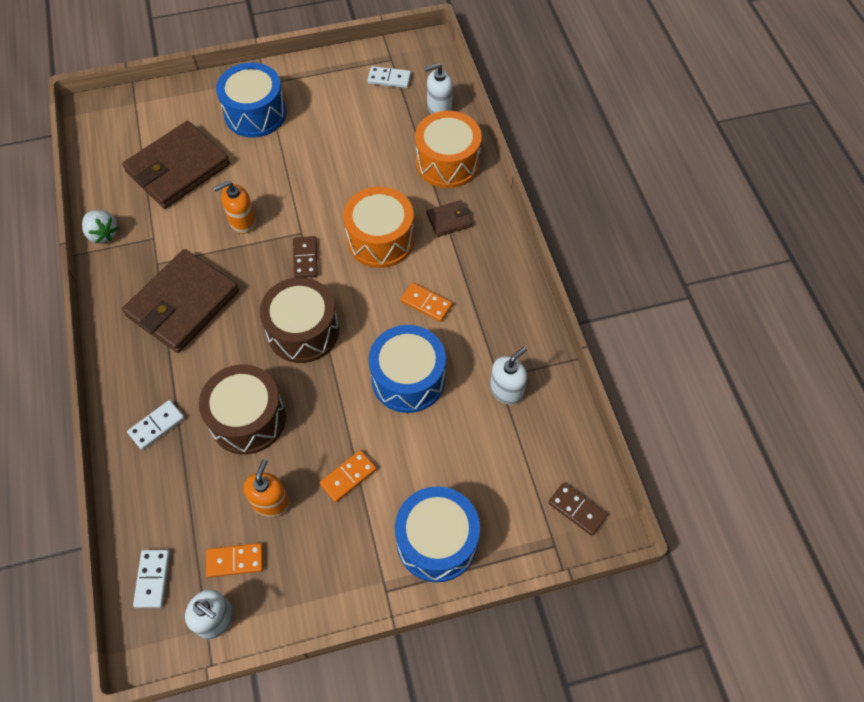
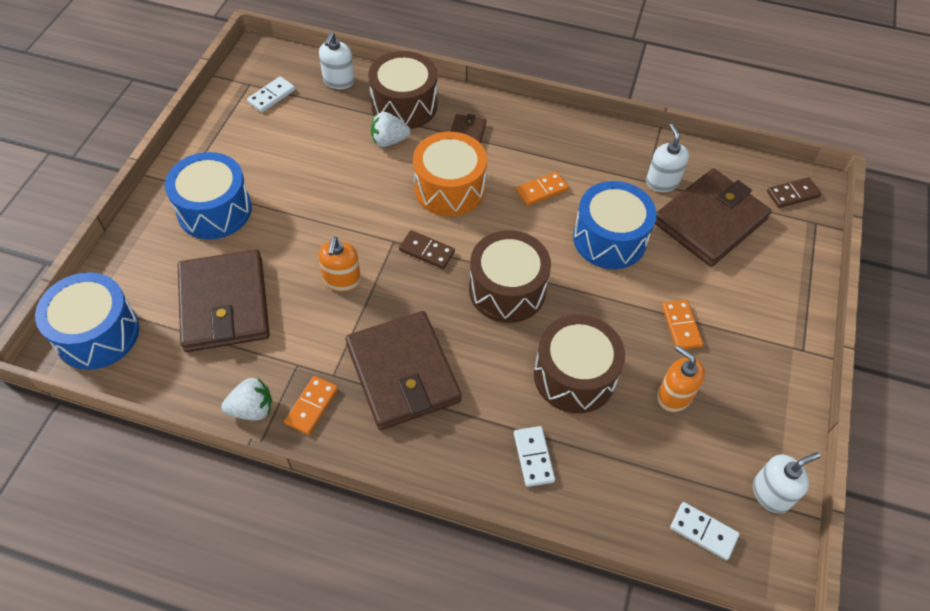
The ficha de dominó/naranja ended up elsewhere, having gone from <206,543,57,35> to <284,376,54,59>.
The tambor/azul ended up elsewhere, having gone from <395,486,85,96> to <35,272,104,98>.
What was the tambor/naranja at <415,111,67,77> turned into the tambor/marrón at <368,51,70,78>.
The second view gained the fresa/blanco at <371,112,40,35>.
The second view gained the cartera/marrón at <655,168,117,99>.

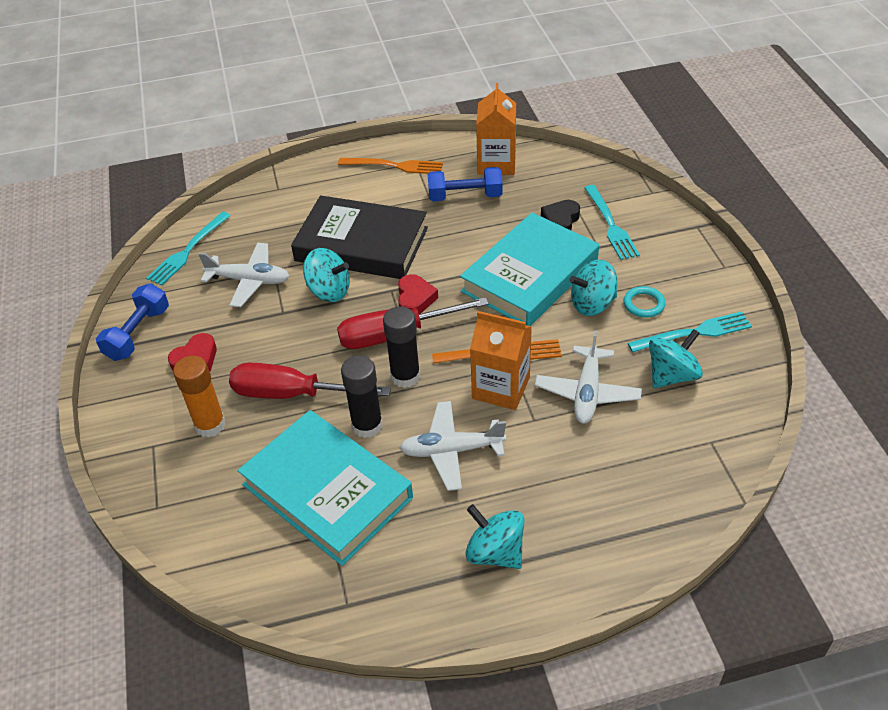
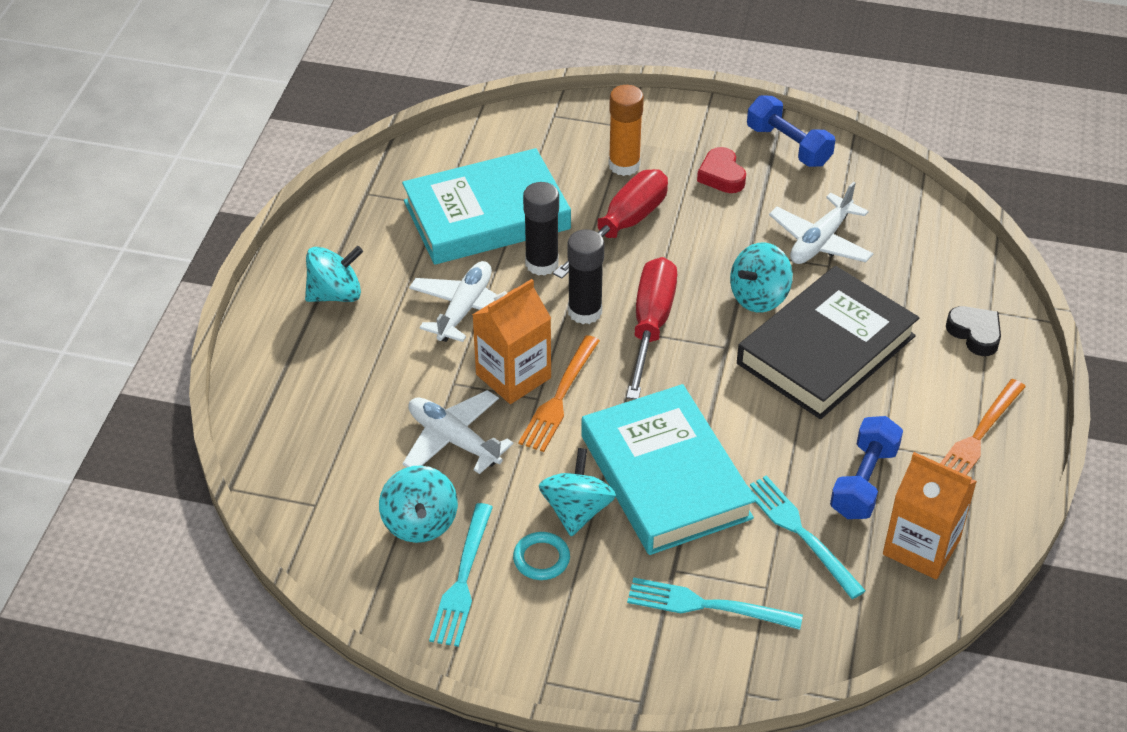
The tenedor/turquesa ended up elsewhere, having gone from <146,212,85,73> to <748,475,118,124>.
The second view lost the corazón/rojo at <398,274,40,40>.
The corazón/negro ended up elsewhere, having gone from <541,200,39,30> to <946,306,55,50>.

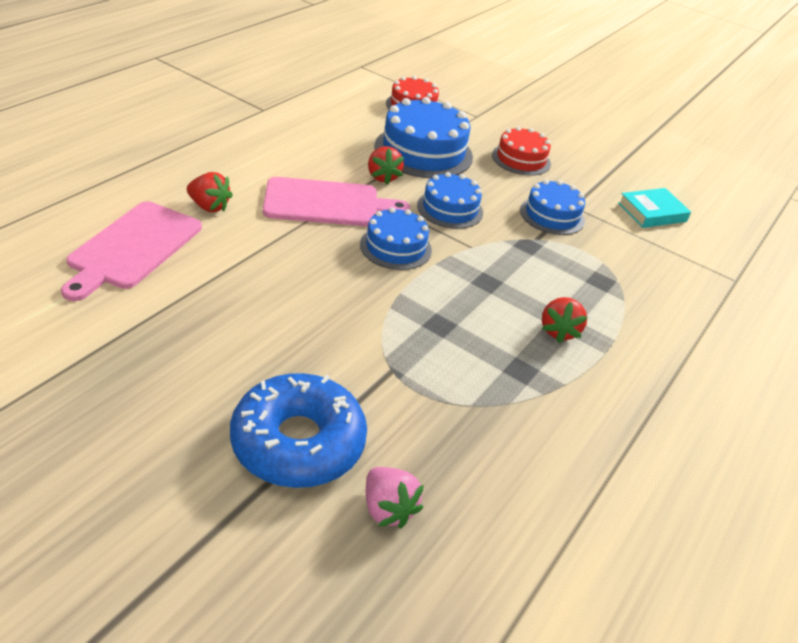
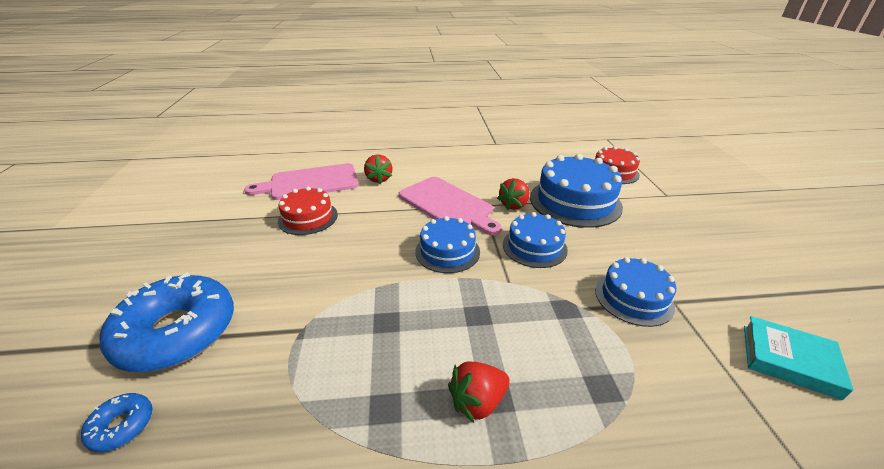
Where the fresa/rosa stood at <366,467,58,61>, the rosquilla/azul came to stand at <81,393,71,59>.
The tarta/rojo ended up elsewhere, having gone from <492,127,59,49> to <278,187,60,48>.

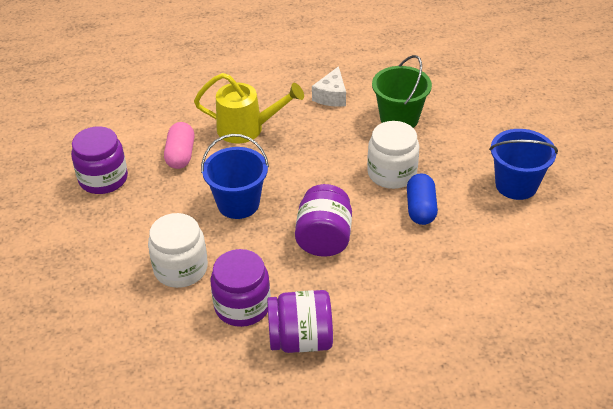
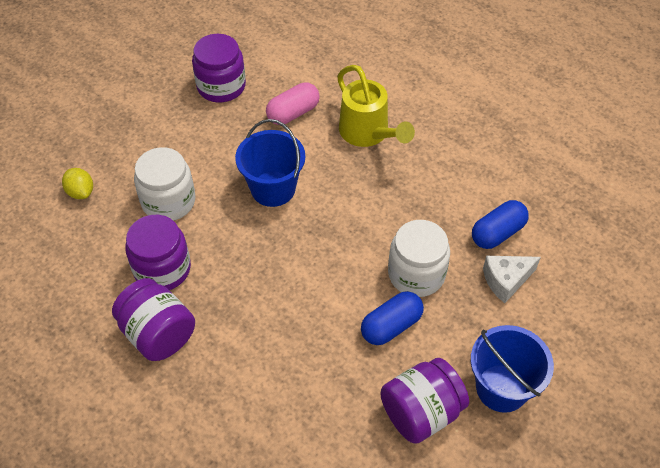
The tarro/morado ended up elsewhere, having gone from <295,184,57,73> to <380,358,89,86>.
The queso/blanco ended up elsewhere, having gone from <312,66,34,41> to <483,256,58,47>.
Where the balde/verde stood at <372,55,60,73>, the cápsula/azul came to stand at <472,200,57,49>.
The second view gained the limón/amarillo at <62,168,31,31>.

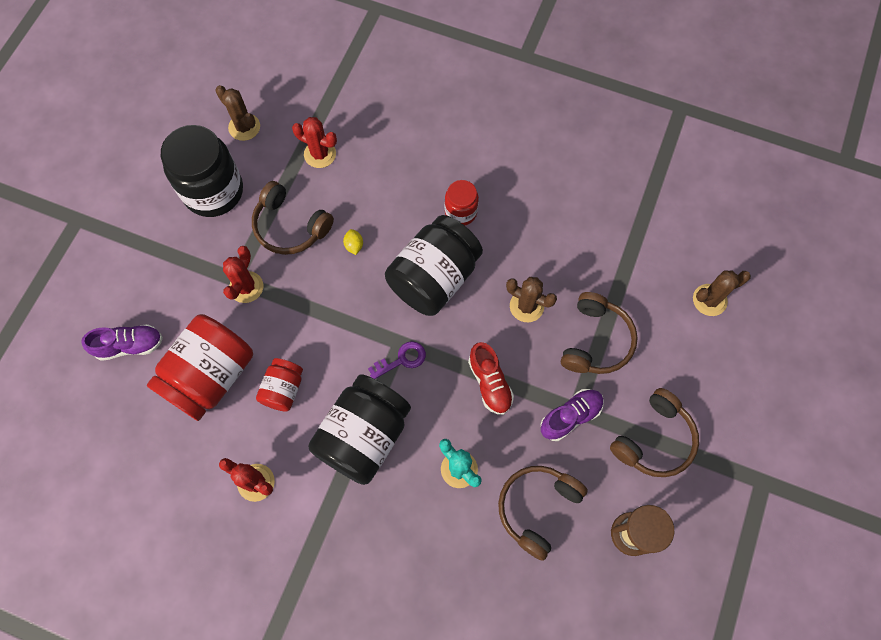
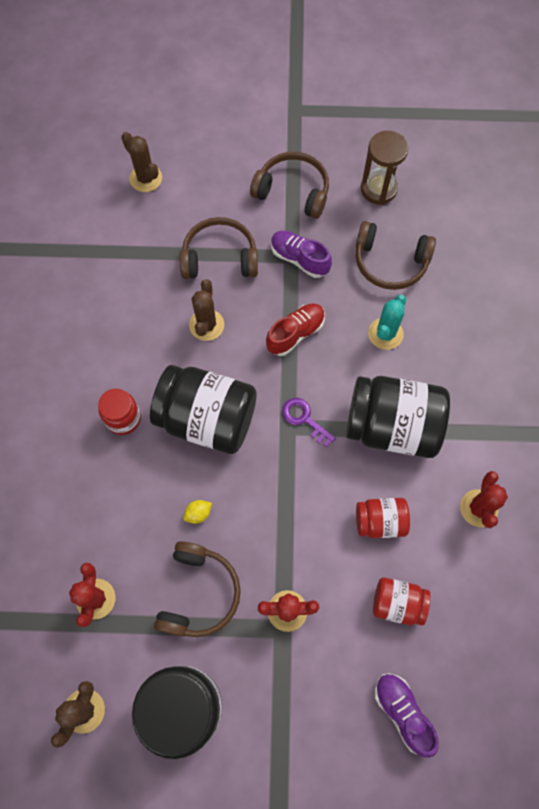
The size of the tarro/rojo at <147,314,106,107> changed by a factor of 0.52.

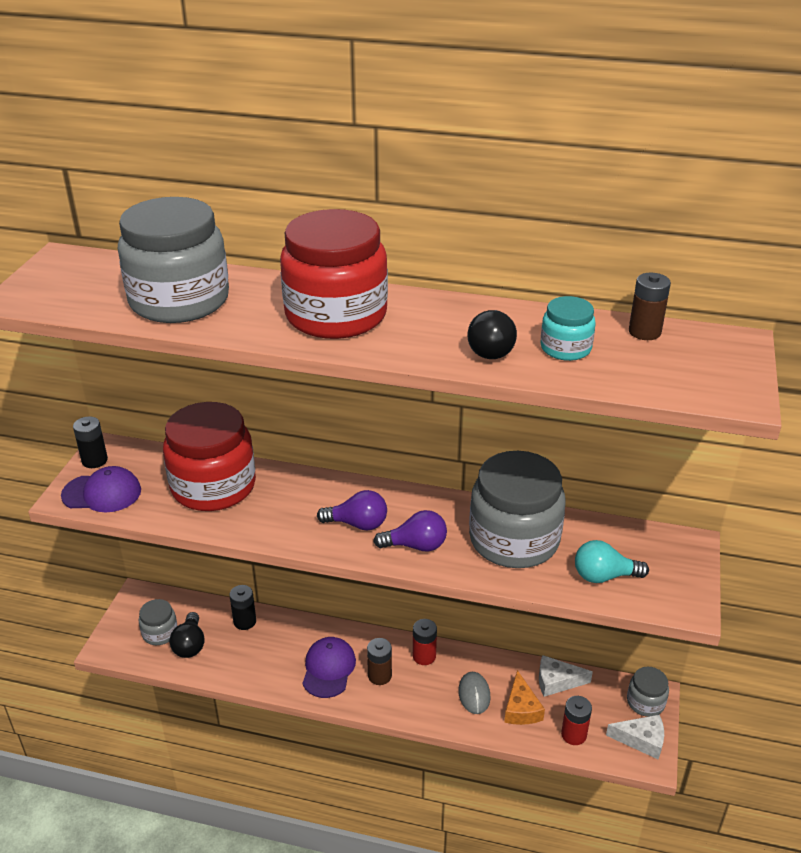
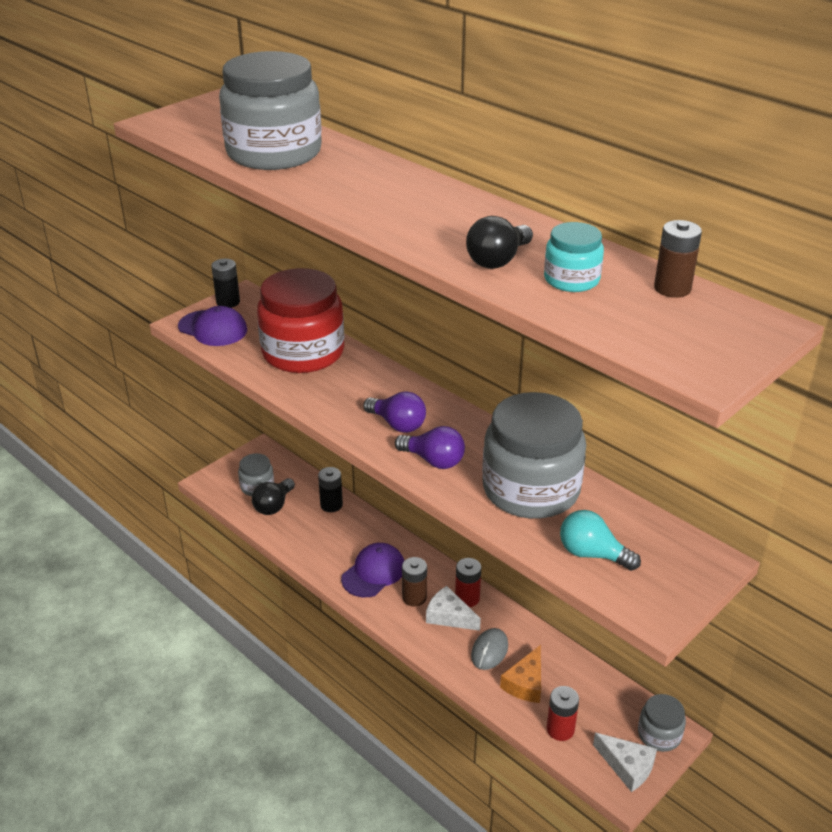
The second view lost the tarro/rojo at <280,209,108,130>.
The queso/blanco ended up elsewhere, having gone from <539,655,54,42> to <426,586,55,45>.

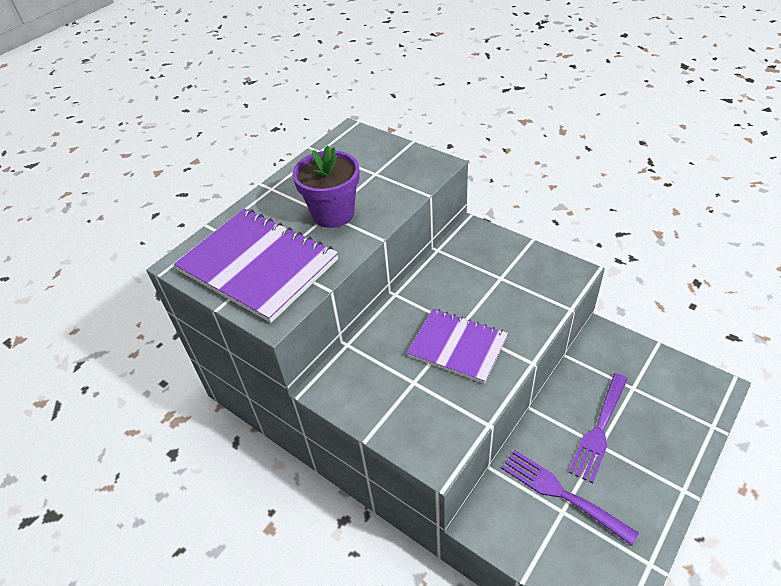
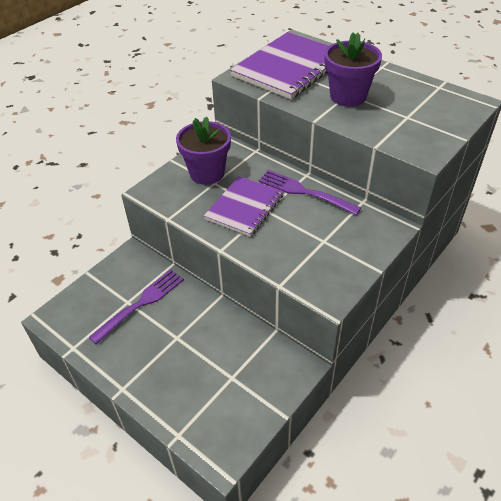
The tenedor/morado ended up elsewhere, having gone from <568,373,60,110> to <258,170,103,45>.
The second view gained the maceta/morado at <176,116,55,69>.

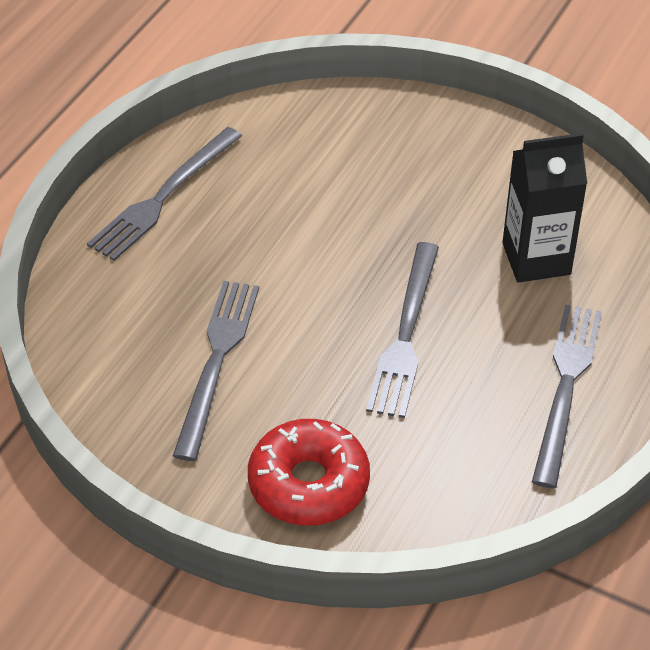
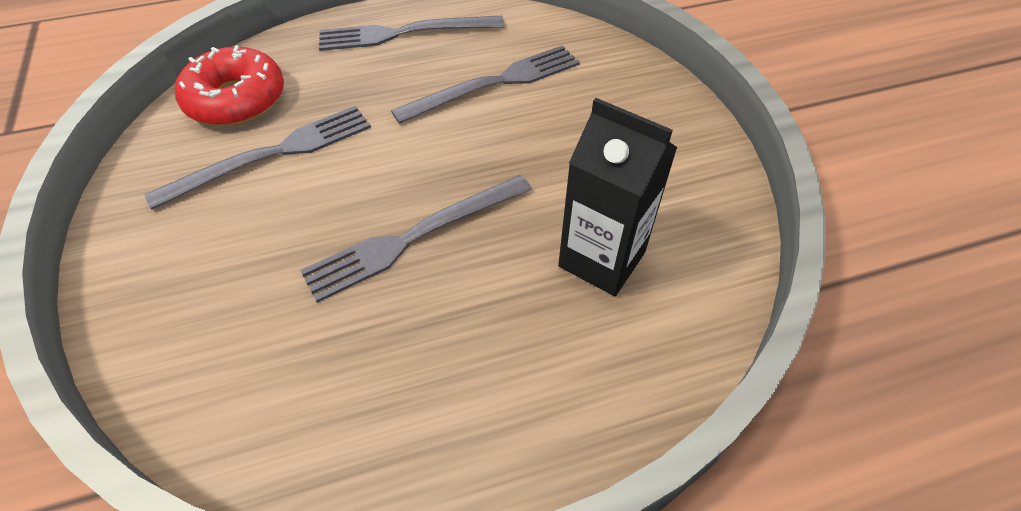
The rosquilla/rojo ended up elsewhere, having gone from <248,419,122,107> to <175,45,109,81>.
The tenedor/gris ended up elsewhere, having gone from <532,304,70,184> to <391,45,189,79>.

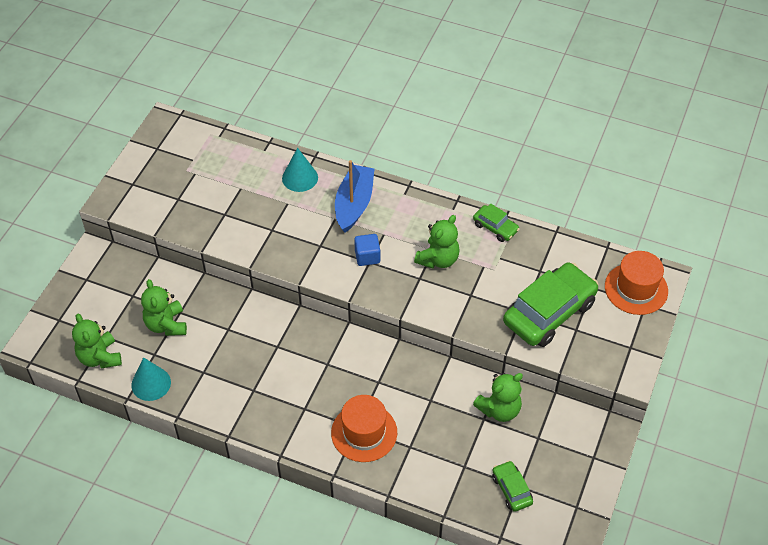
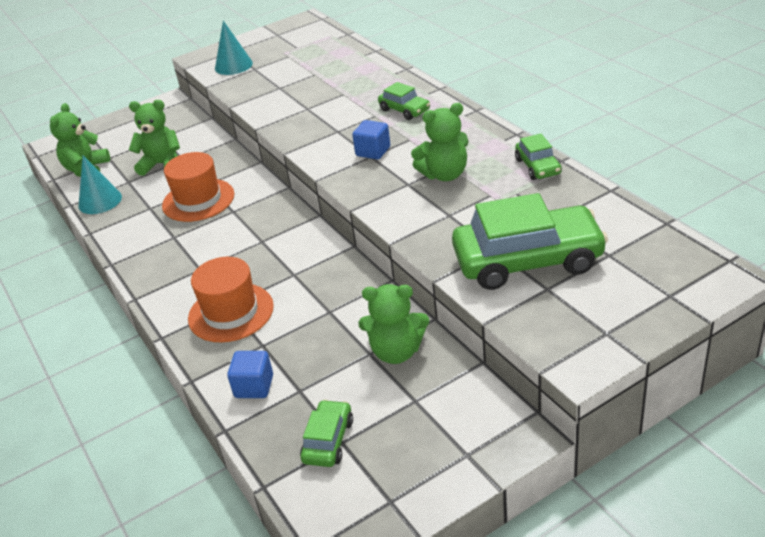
The osito/verde at <141,279,46,57> ended up facing another way, 75 degrees clockwise from before.
The cono/turquesa ended up elsewhere, having gone from <282,148,36,44> to <215,21,38,54>.
Where the barco/azul stood at <335,160,39,73>, the coche/verde came to stand at <378,82,52,38>.
The sombrero/naranja ended up elsewhere, having gone from <605,251,63,64> to <162,152,72,70>.
The second view gained the cubo/azul at <227,351,46,47>.

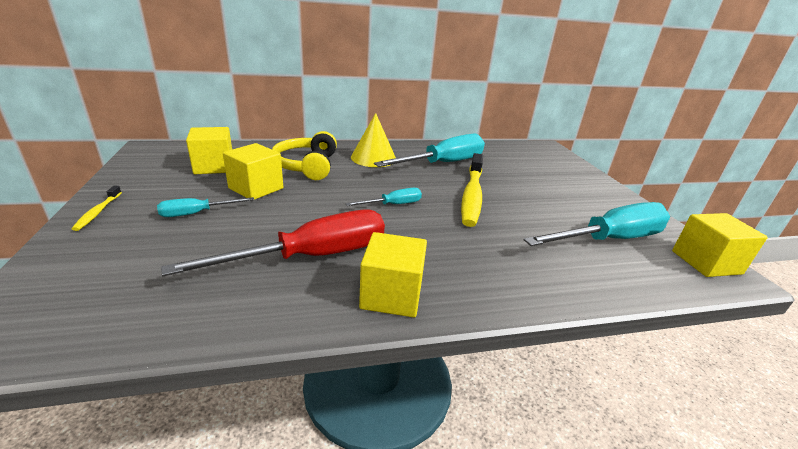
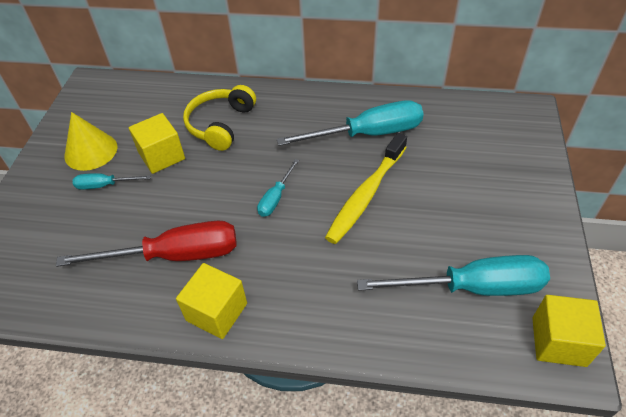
The second view lost the cepillo de dientes/amarillo at <72,186,50,45>.
The second view lost the cubo/amarillo at <186,127,46,47>.
The destornillador/turquesa at <345,188,77,18> ended up facing another way, 120 degrees clockwise from before.
The cono/amarillo ended up elsewhere, having gone from <351,113,45,54> to <65,112,52,59>.

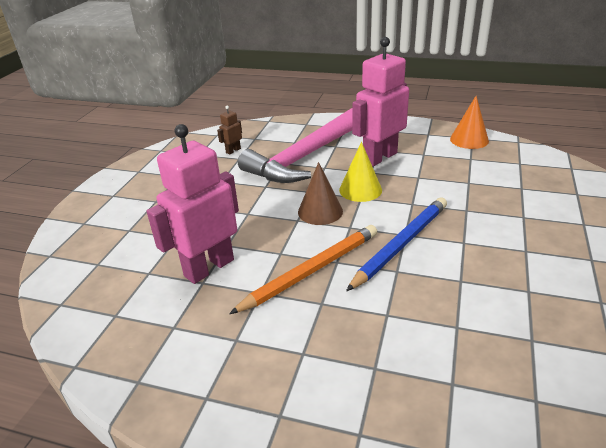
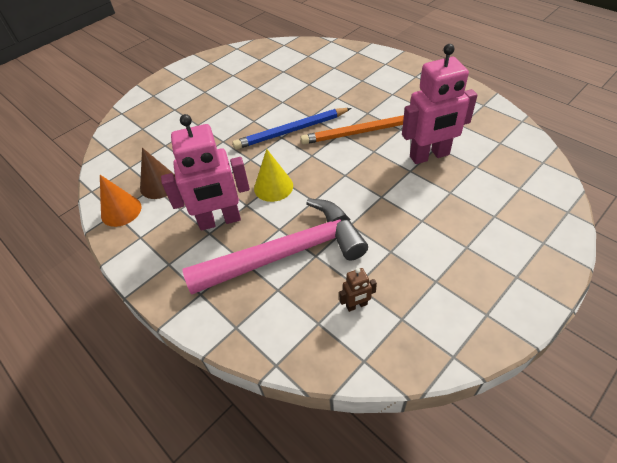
The cono/marrón ended up elsewhere, having gone from <298,162,45,63> to <140,148,35,51>.

